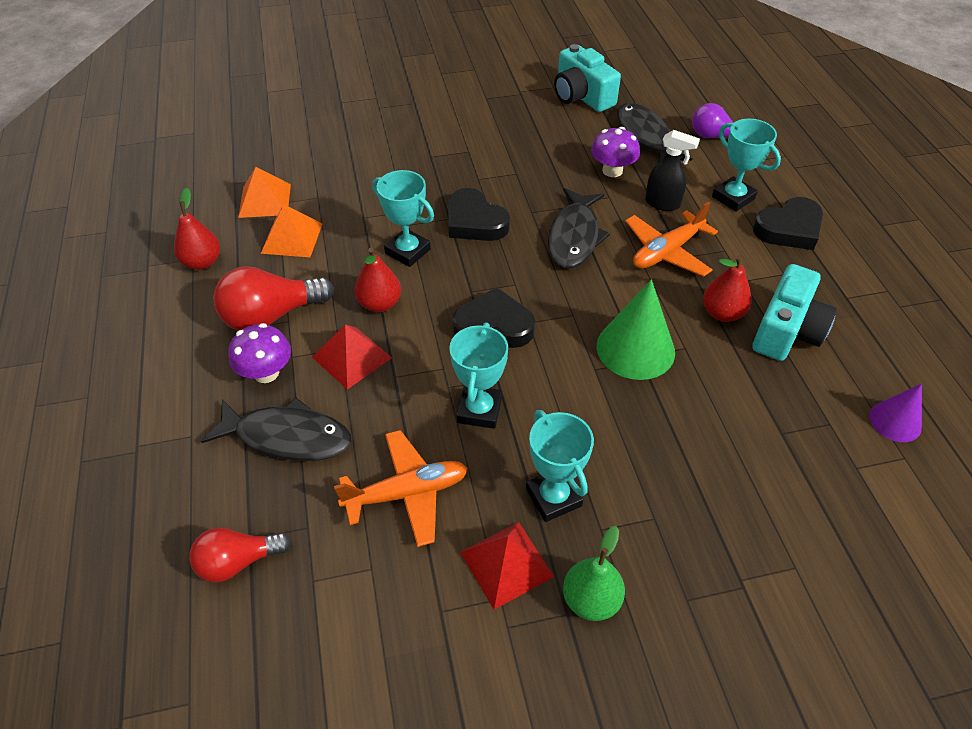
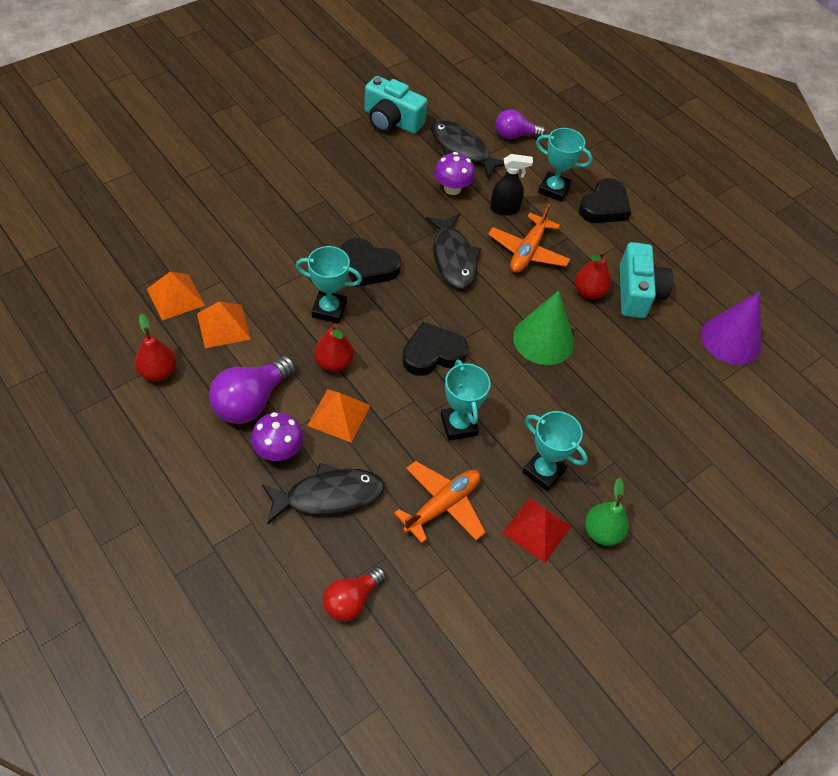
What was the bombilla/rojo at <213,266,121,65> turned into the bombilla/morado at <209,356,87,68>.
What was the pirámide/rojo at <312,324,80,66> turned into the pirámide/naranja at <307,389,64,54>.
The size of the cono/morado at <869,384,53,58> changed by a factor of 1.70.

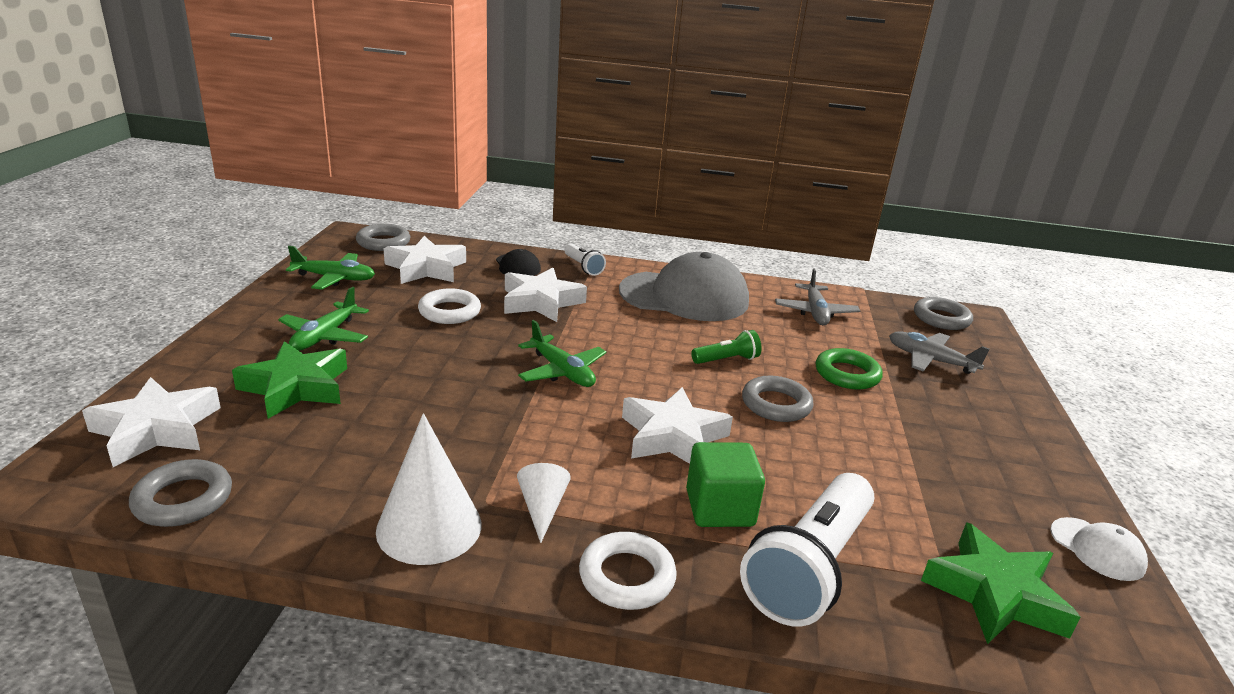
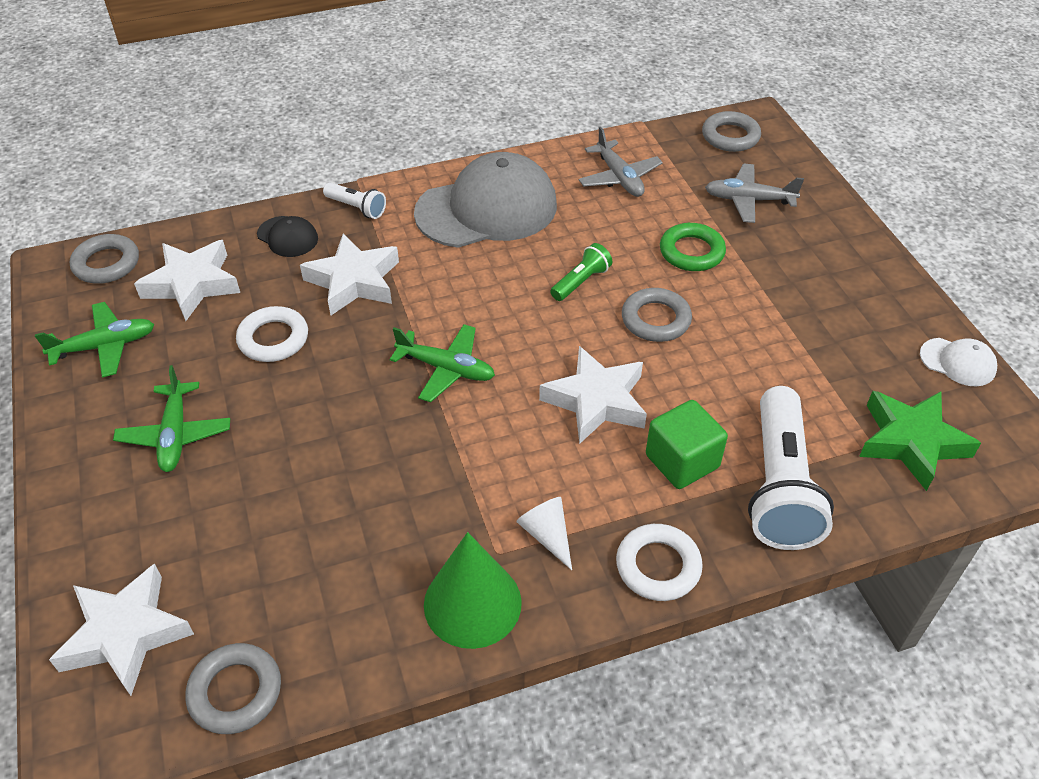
The second view lost the estrella/verde at <232,341,115,78>.
What was the cono/blanco at <376,413,105,152> turned into the cono/verde at <424,532,98,117>.

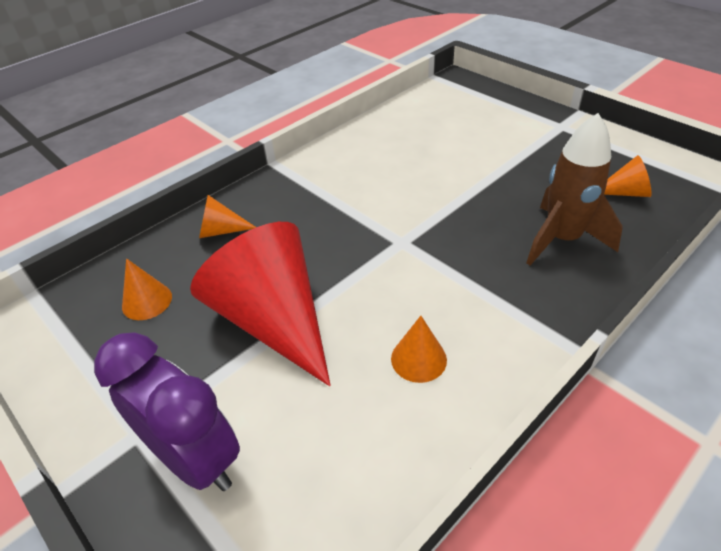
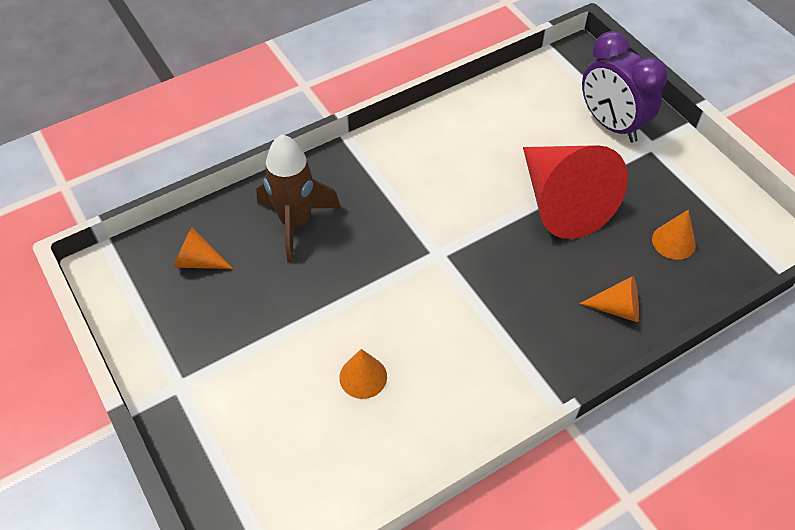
The cono/naranja ended up elsewhere, having gone from <391,316,56,67> to <339,349,48,50>.

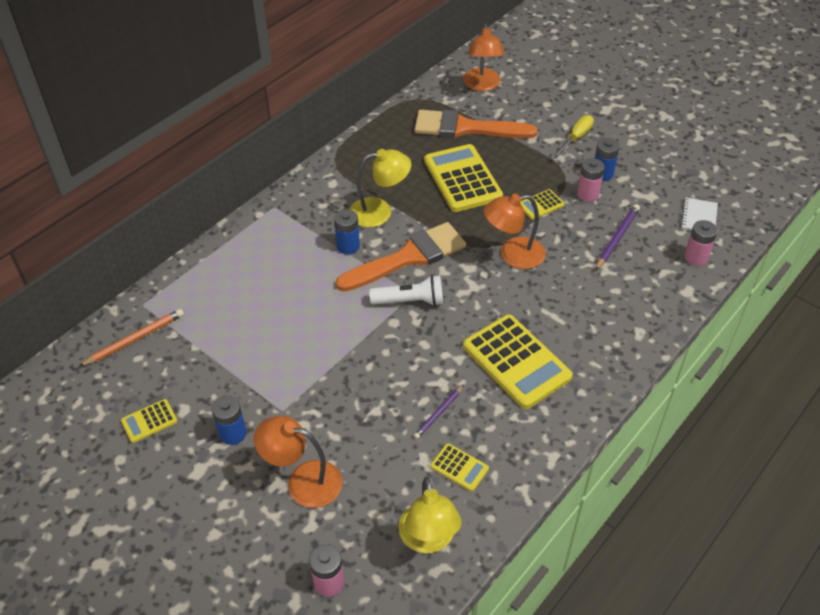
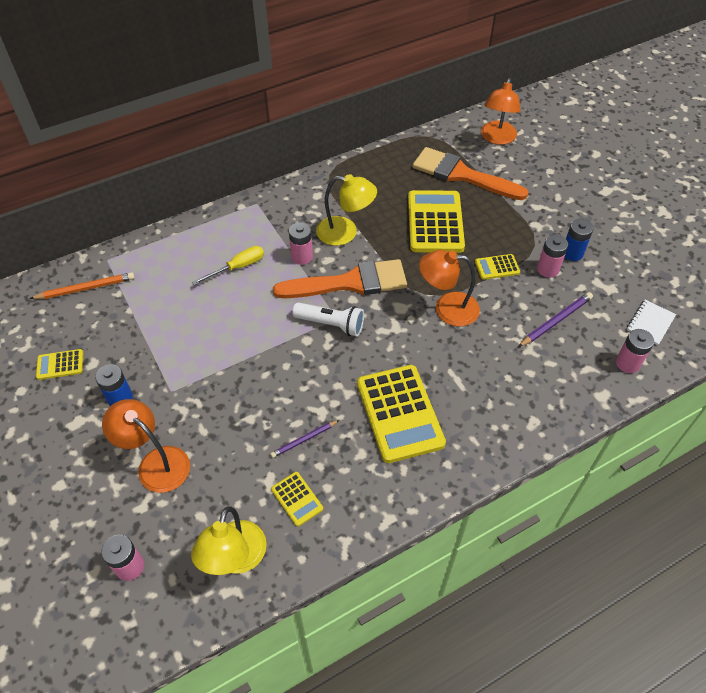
What was the pila/azul at <334,209,26,45> turned into the pila/rosa at <289,222,24,43>.
The destornillador/amarillo ended up elsewhere, having gone from <552,115,42,44> to <192,246,72,39>.

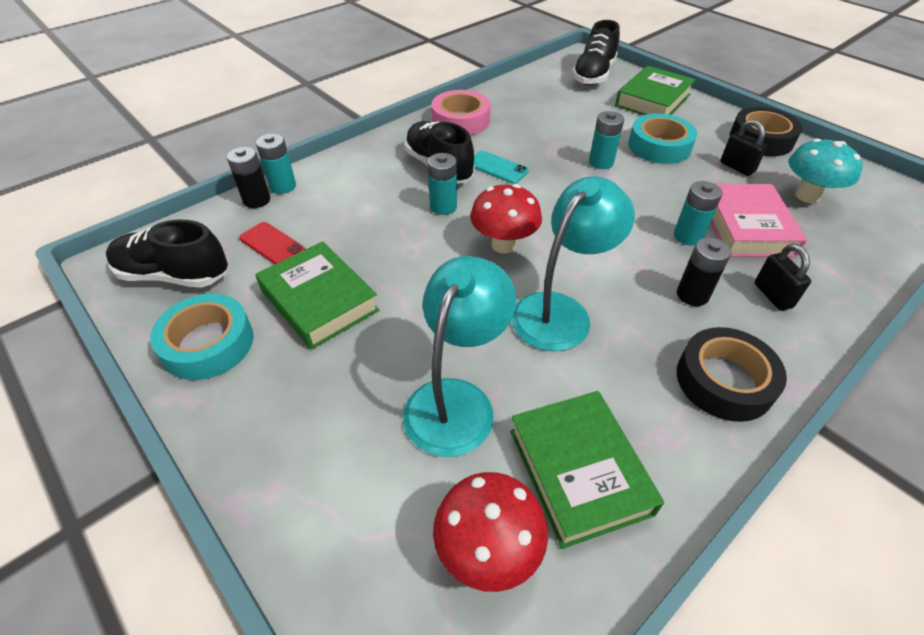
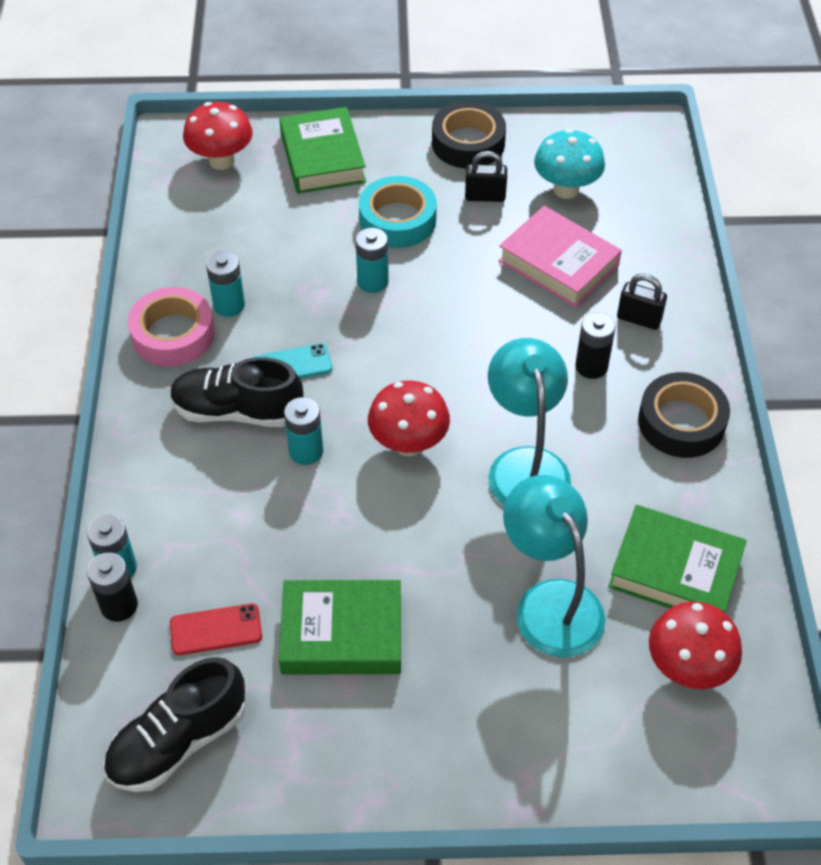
The second view lost the cinta adhesiva/turquesa at <150,293,104,87>.
Where the zapato/negro stood at <572,20,48,65>, the seta/rojo came to stand at <183,102,70,68>.
The pila/turquesa ended up elsewhere, having gone from <674,181,49,65> to <206,251,39,66>.

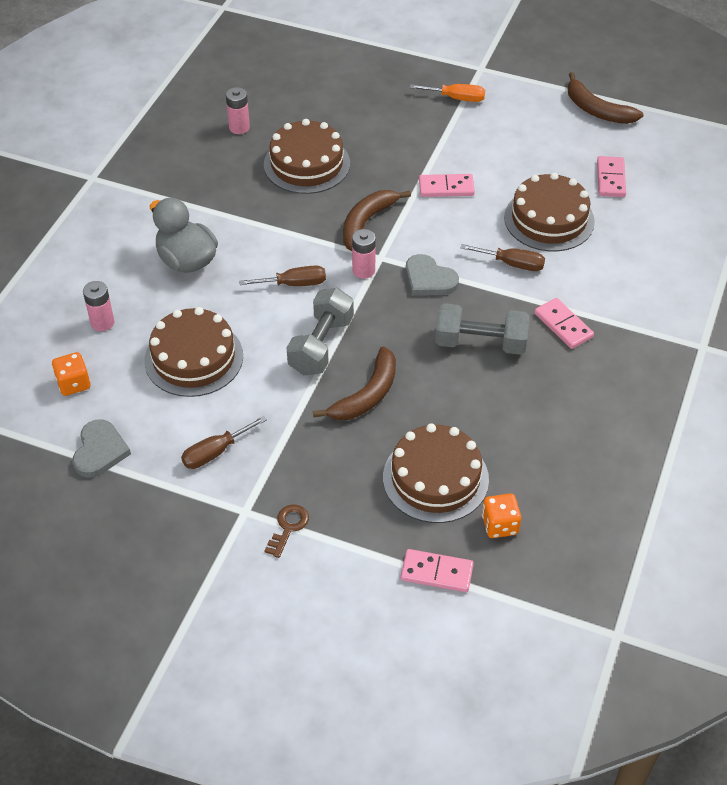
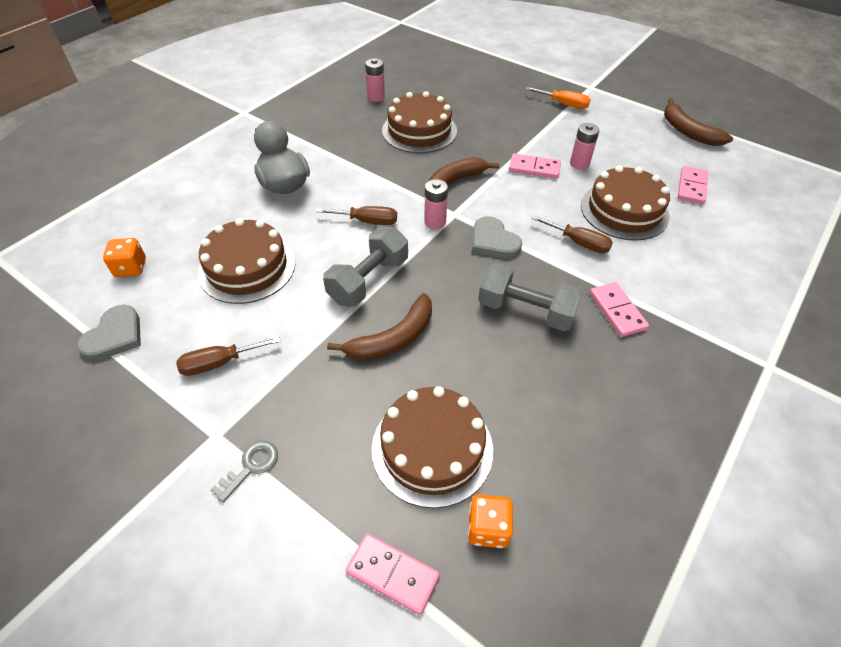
The pila/rosa ended up elsewhere, having gone from <83,281,32,50> to <570,123,29,47>.
What was the llave/marrón at <264,504,45,54> turned into the llave/gris at <210,441,68,62>.

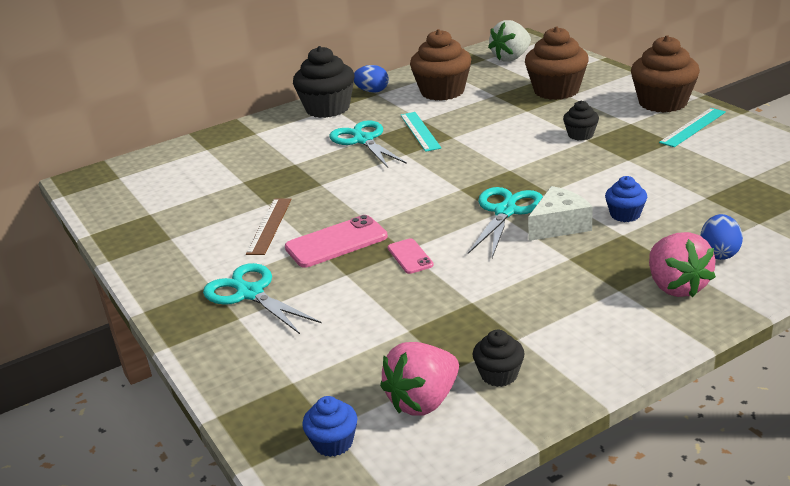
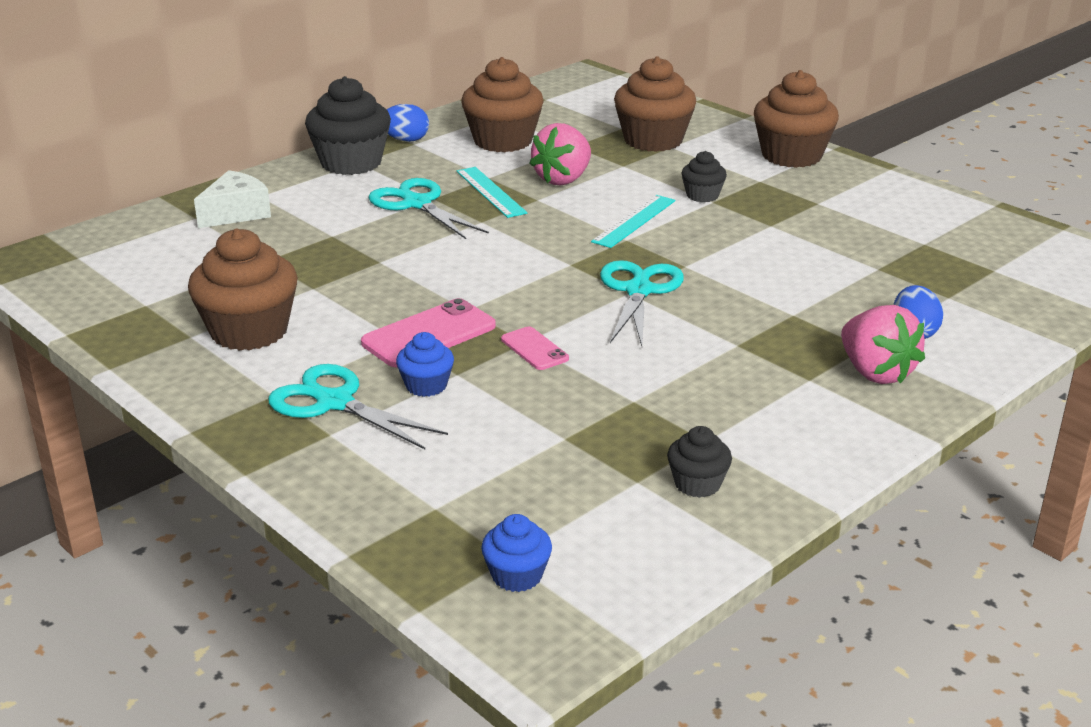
The second view lost the regla/marrón at <246,198,46,57>.
The fresa/rosa ended up elsewhere, having gone from <380,342,79,74> to <529,123,62,62>.
The second view lost the fresa/blanco at <488,20,43,42>.
The queso/blanco ended up elsewhere, having gone from <528,186,65,55> to <194,170,77,58>.
The magdalena/azul ended up elsewhere, having gone from <605,176,42,46> to <396,332,58,65>.
The regla/turquesa ended up elsewhere, having gone from <659,108,67,39> to <591,195,84,53>.
The second view gained the magdalena/marrón at <188,229,110,122>.

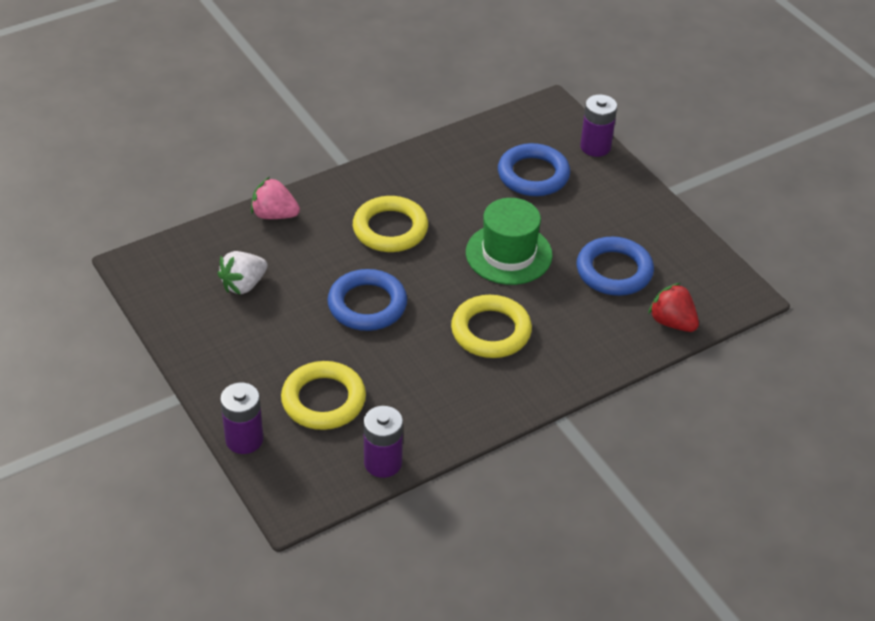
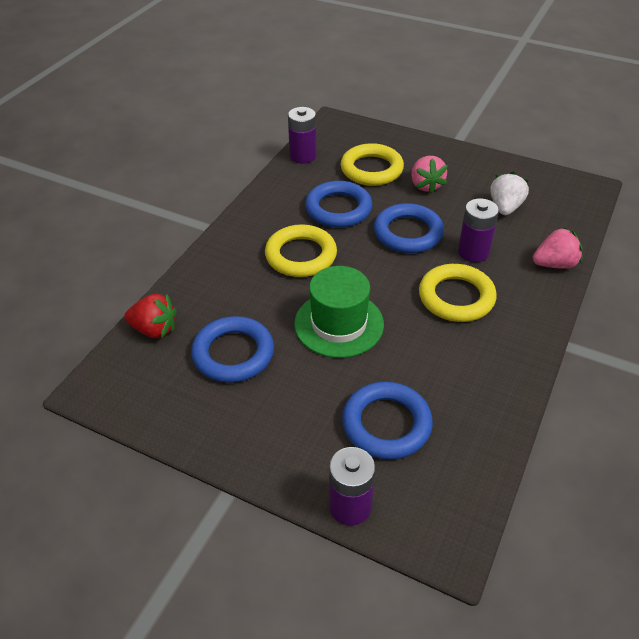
The pila/morado ended up elsewhere, having gone from <220,383,43,71> to <458,198,41,64>.
The second view gained the anillo/azul at <305,181,67,47>.
The second view gained the fresa/rosa at <411,156,37,38>.

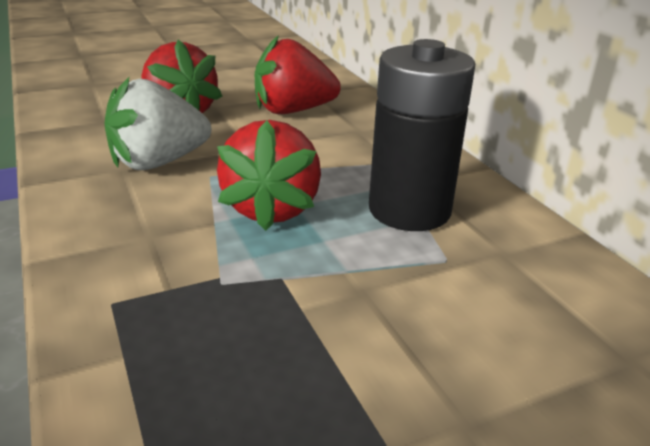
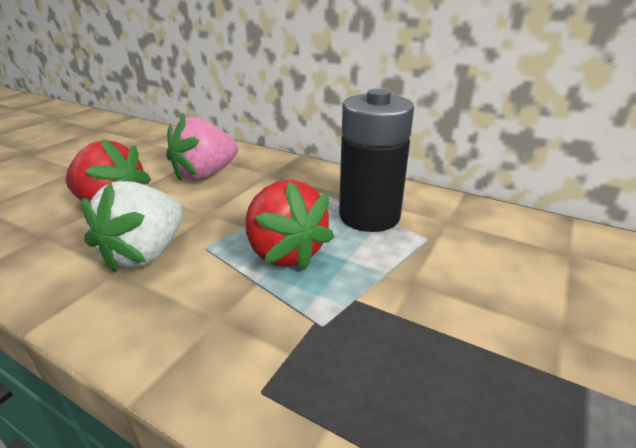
What was the fresa/rojo at <255,35,86,79> turned into the fresa/rosa at <166,116,72,66>.

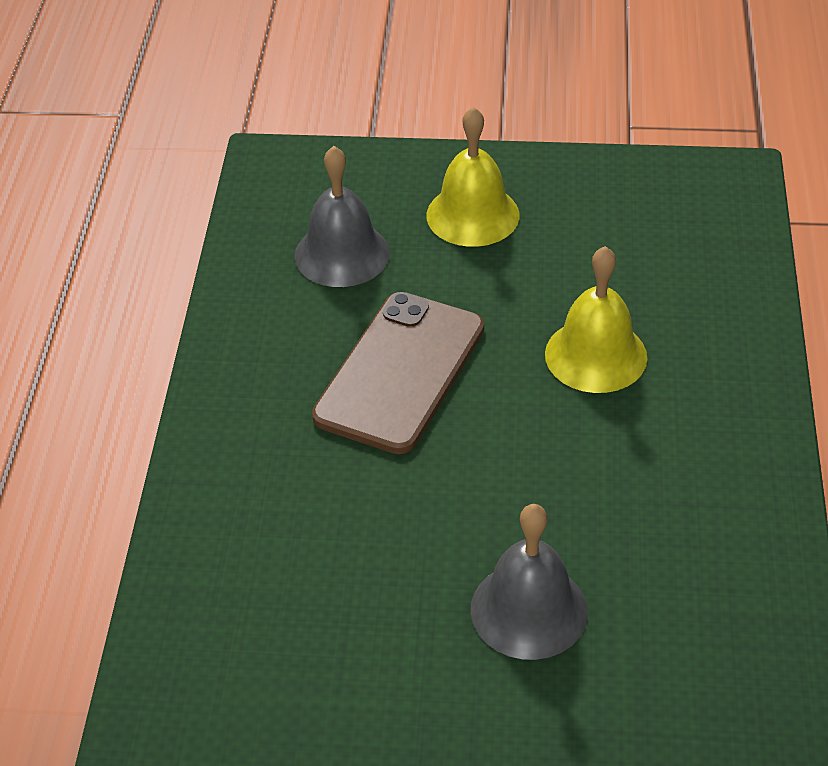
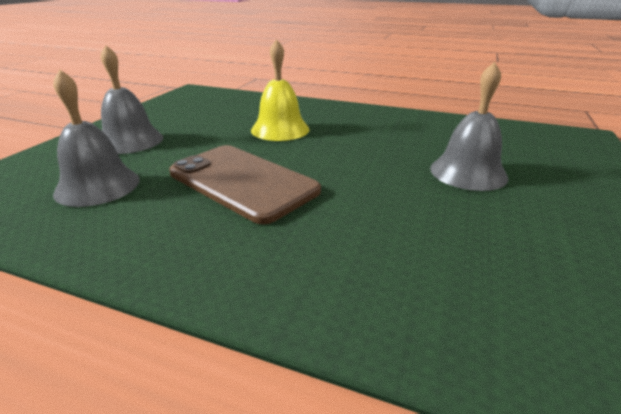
What was the campana/amarillo at <426,107,94,140> turned into the campana/gris at <101,45,62,109>.

